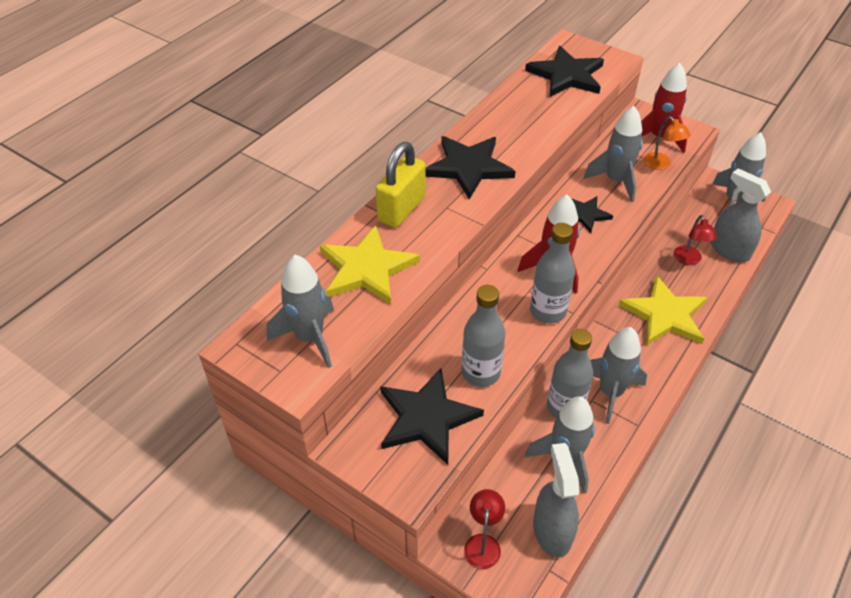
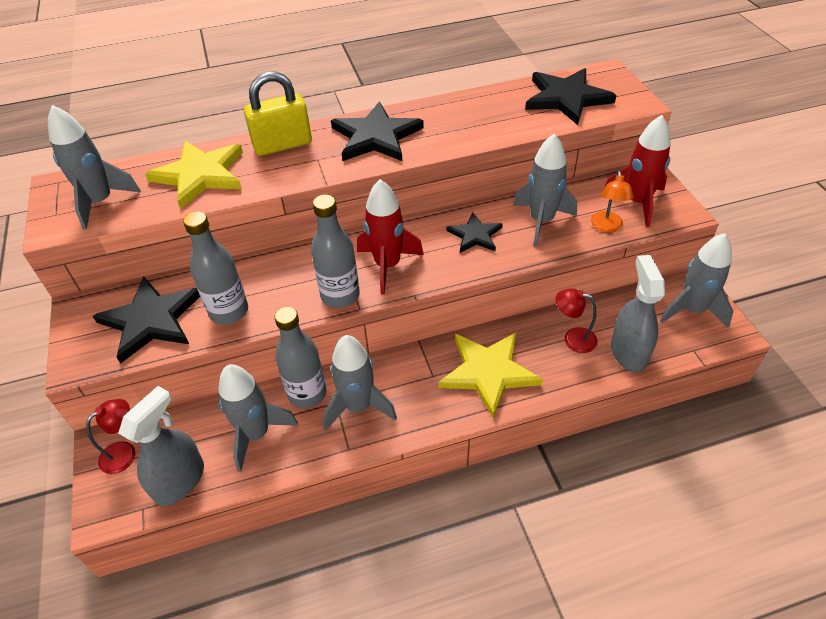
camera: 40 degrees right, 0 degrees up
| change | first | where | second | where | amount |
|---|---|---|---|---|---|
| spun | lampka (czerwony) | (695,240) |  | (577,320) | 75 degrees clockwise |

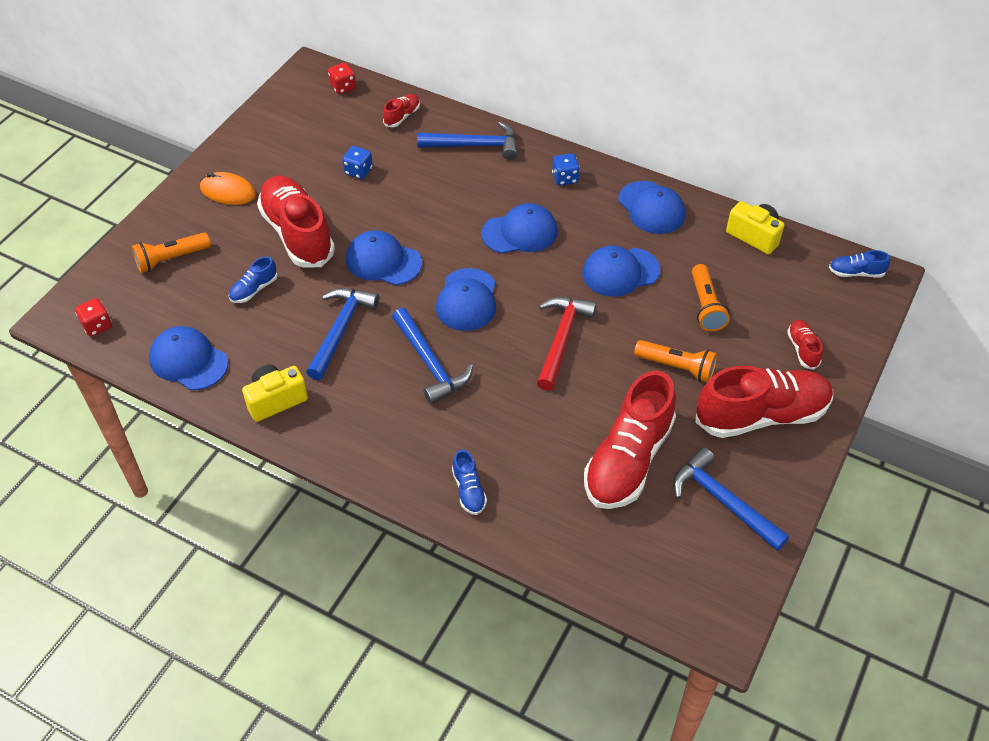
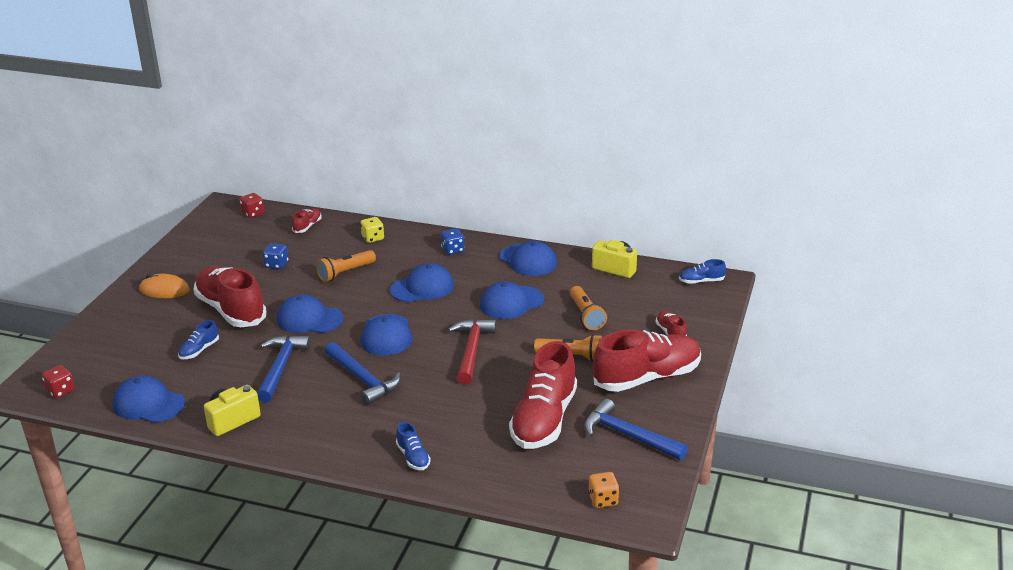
camera: 10 degrees left, 20 degrees down
| change | first | where | second | where | amount |
|---|---|---|---|---|---|
| appeared |  |  | kostka do gry (pomarańczowy) | (603,490) |  |
| relocated | latarka (pomarańczowy) | (171,253) |  | (346,266) |  |
| exchanged | młotek (niebieski) | (467,140) | kostka do gry (żółty) | (372,230) |  |

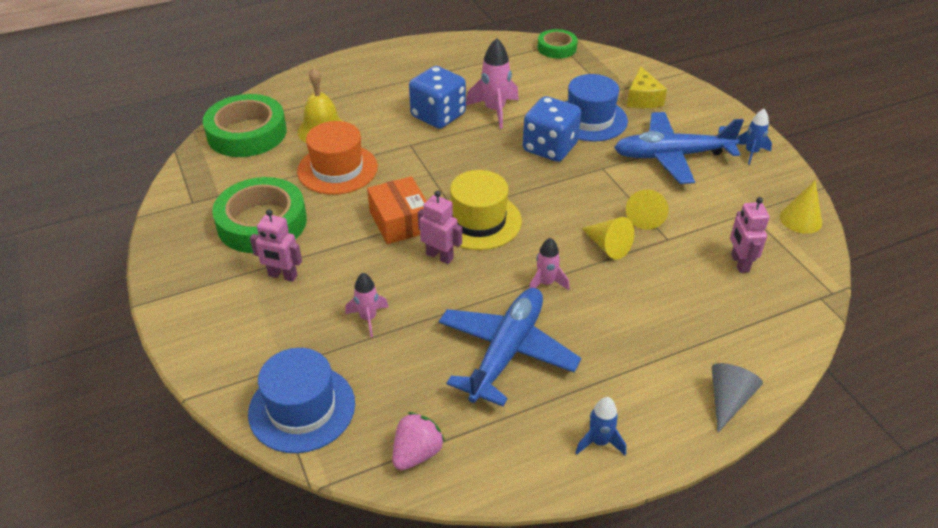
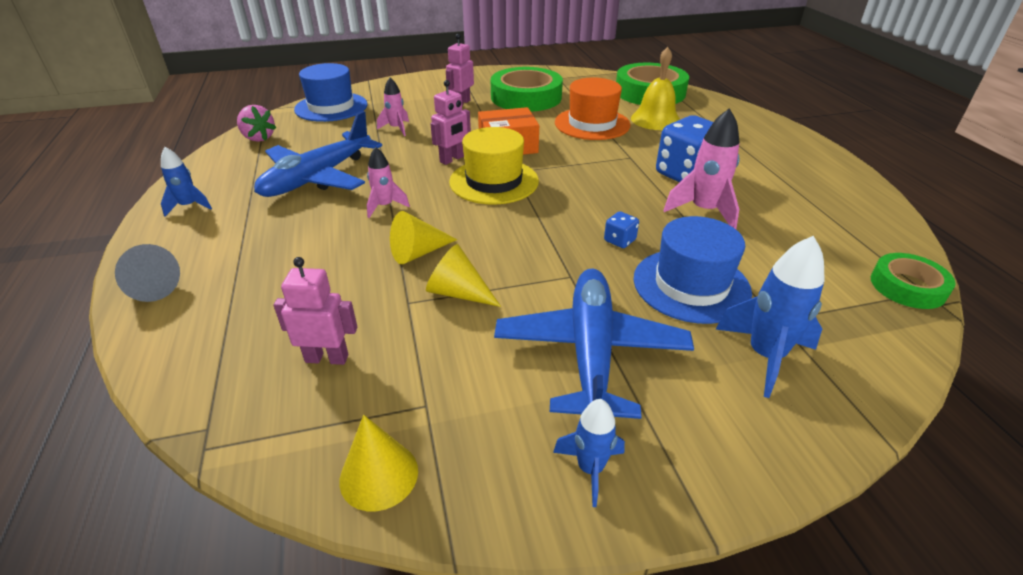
camera: 100 degrees right, 5 degrees down
| change | first | where | second | where | amount |
|---|---|---|---|---|---|
| exchanged | ser (żółty) | (647,87) | rakieta (niebieski) | (770,317) |  |
| spun | samolot (niebieski) | (510,347) |  | (318,154) | 90 degrees clockwise |
| size | kostka do gry (niebieski) | (552,129) |  | (621,229) | x0.43 |

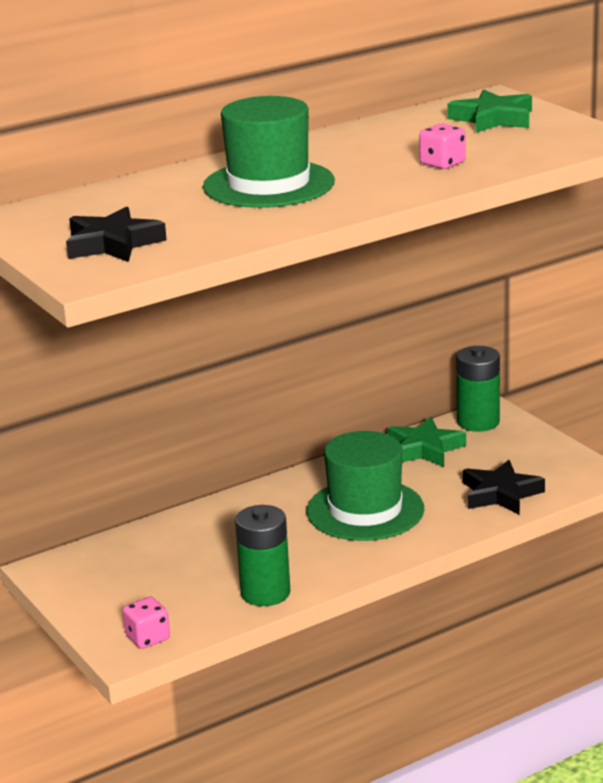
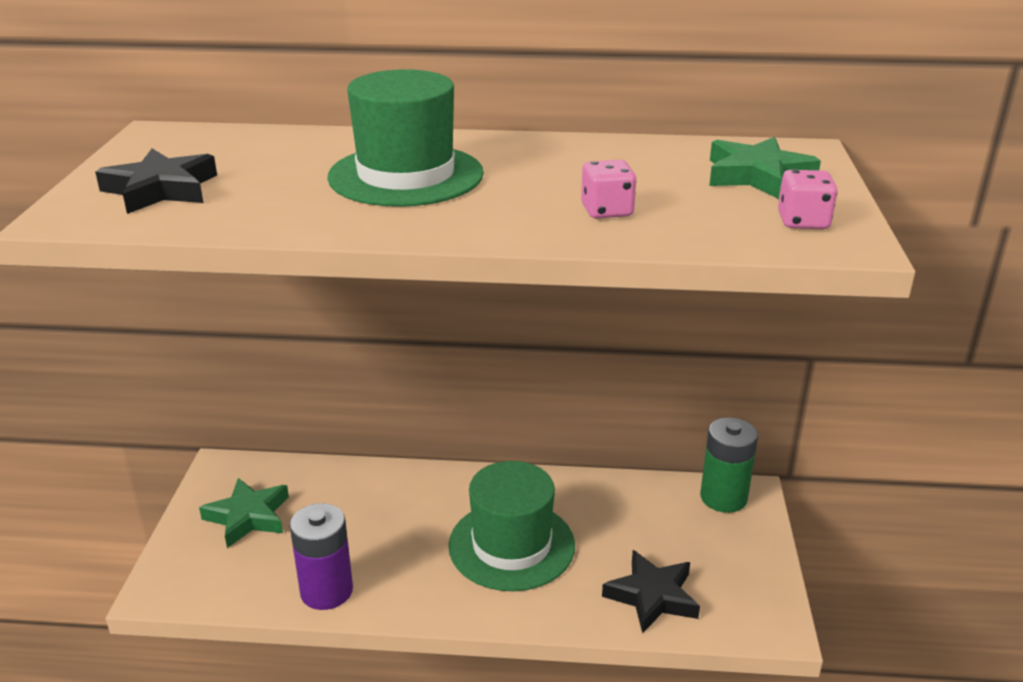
camera: 35 degrees right, 5 degrees up
| change | first | where | second | where | amount |
|---|---|---|---|---|---|
| relocated | kostka do gry (różowy) | (146,623) |  | (807,199) |  |
| relocated | gwiazda (zielony) | (427,442) |  | (244,513) |  |
| colour | bateria (zielony) | (262,555) | bateria (fioletowy) | (321,556) |  |

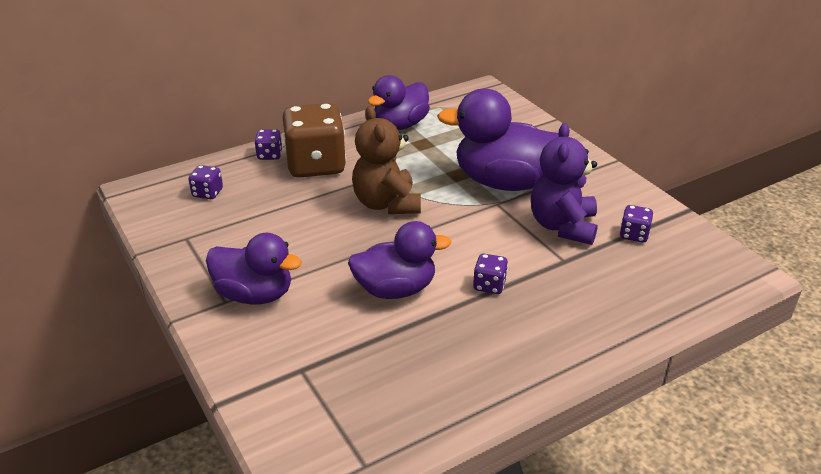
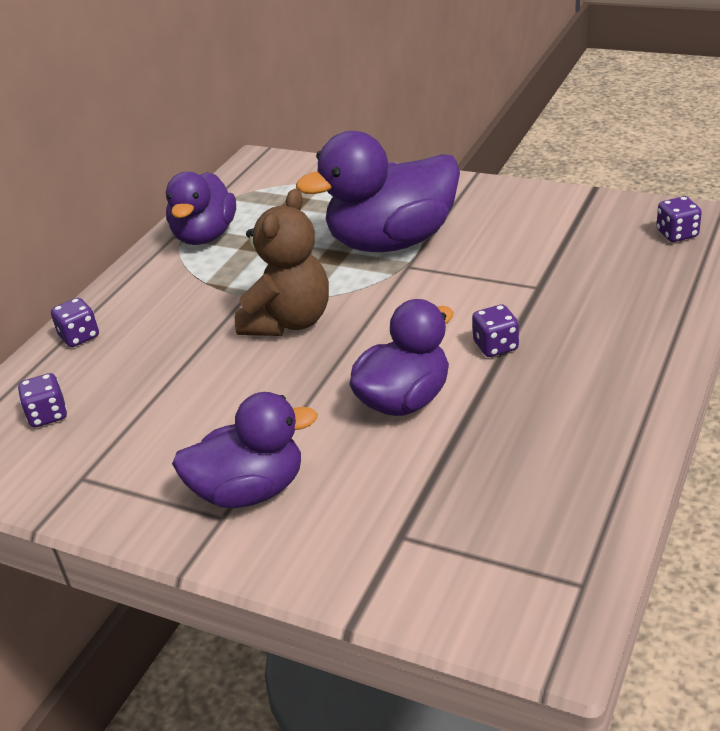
camera: 30 degrees left, 0 degrees up
| change | first | where | second | where | amount |
|---|---|---|---|---|---|
| missing | kostka do gry (brązowy) | (314,140) |  |  |  |
| missing | miś (fioletowy) | (564,184) |  |  |  |
| relocated | kostka do gry (fioletowy) | (636,224) |  | (679,219) |  |
| spun | miś (brązowy) | (386,160) |  | (282,262) | 105 degrees counterclockwise |

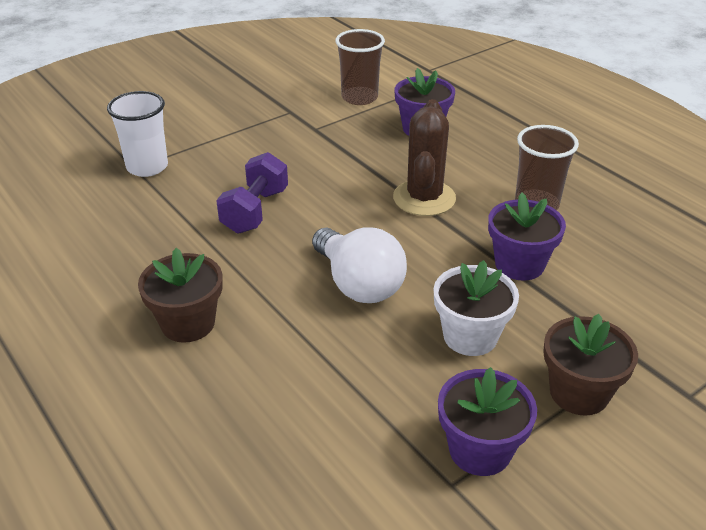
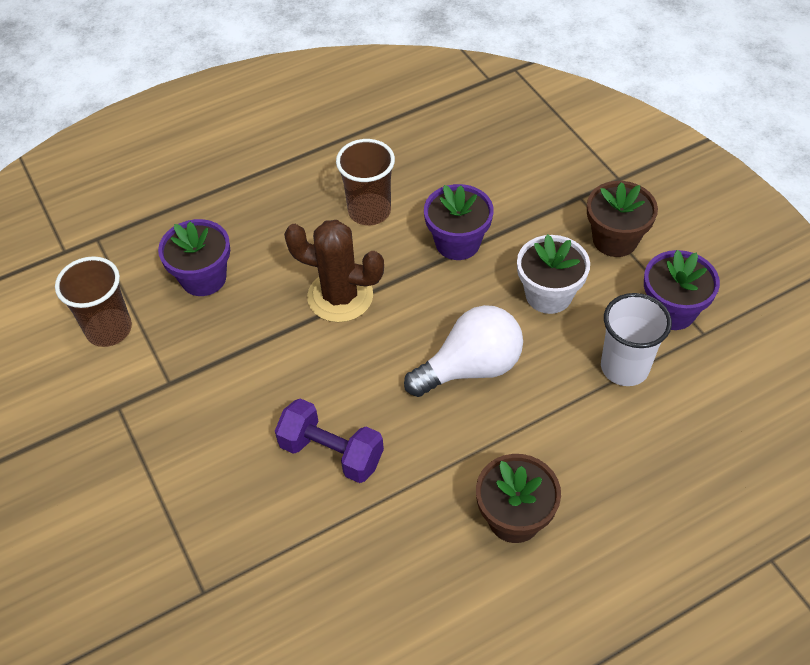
camera: 80 degrees left, 15 degrees up
| change | first | where | second | where | amount |
|---|---|---|---|---|---|
| relocated | szklanka (biały) | (137,134) |  | (636,339) |  |

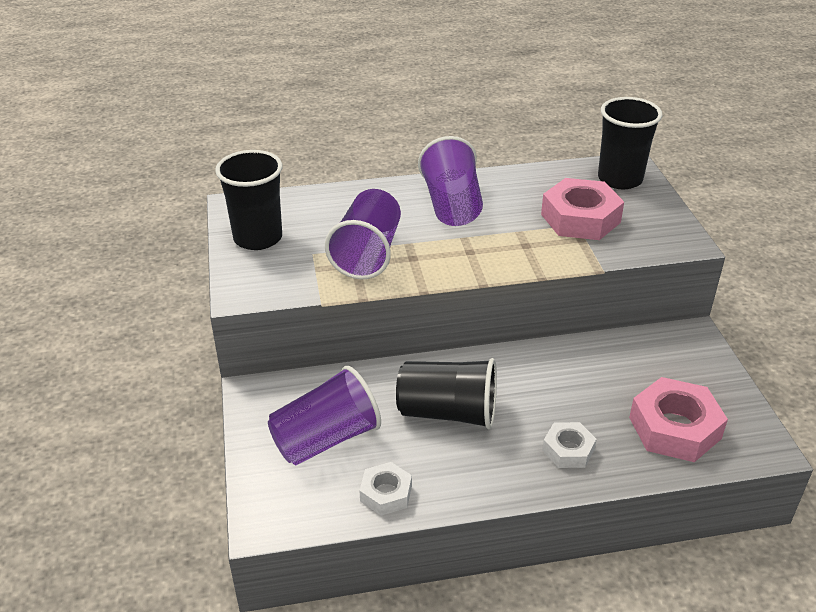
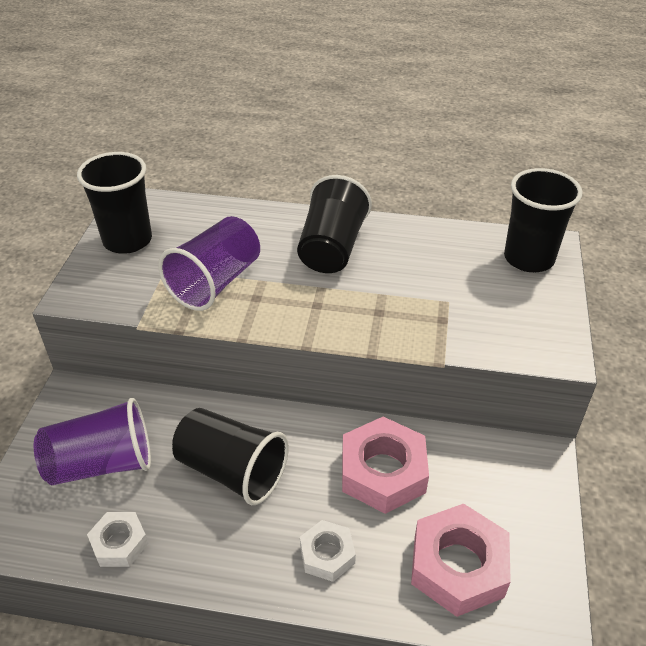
camera: 20 degrees right, 5 degrees up
| change | first | where | second | where | amount |
|---|---|---|---|---|---|
| relocated | nakrętka (różowy) | (582,209) |  | (385,465) |  |
| colour | szklanka (fioletowy) | (450,181) | szklanka (czarny) | (334,224) |  |

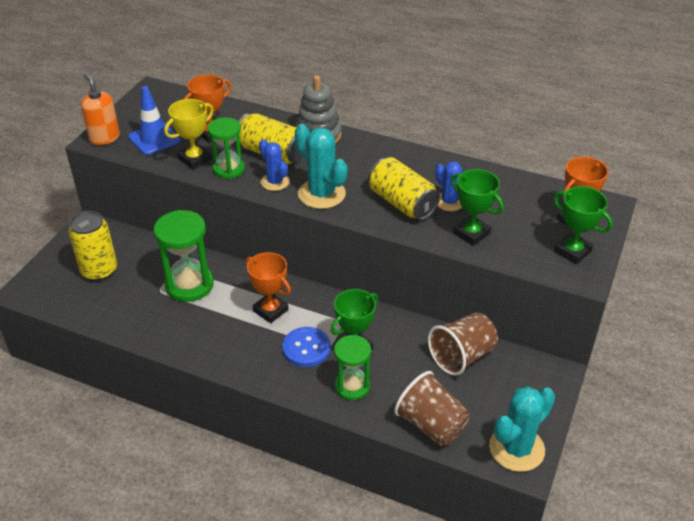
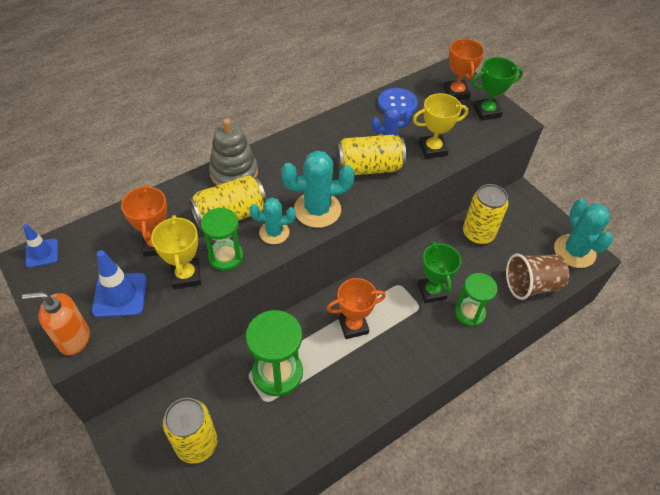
camera: 60 degrees left, 10 degrees up
| change | first | where | second | where | amount |
|---|---|---|---|---|---|
| appeared |  |  | pachołek (niebieski) | (40,246) |  |
| relocated | guzik (niebieski) | (306,347) |  | (398,102) |  |
| exchanged | szklanka (brązowy) | (463,344) | puszka (żółty) | (485,214) |  |
| colour | kaktus (niebieski) | (274,165) | kaktus (turkusowy) | (272,221) |  |
| colour | puchar (zielony) | (477,207) | puchar (żółty) | (440,126) |  |

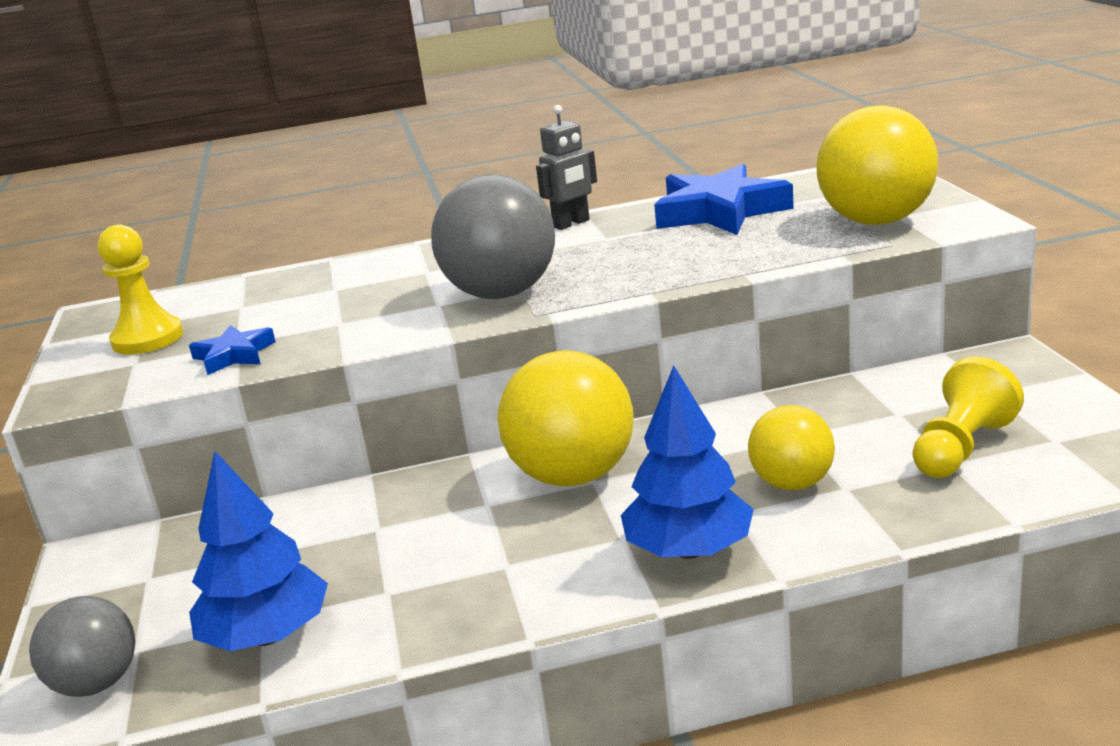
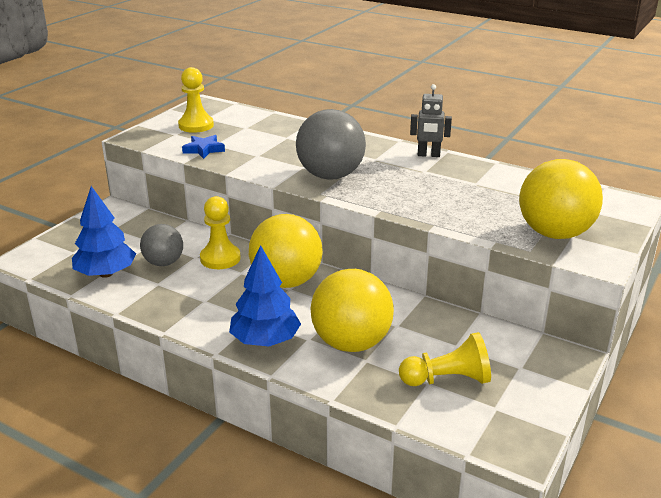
camera: 40 degrees right, 5 degrees up
| change | first | where | second | where | amount |
|---|---|---|---|---|---|
| missing | gwiazda (niebieski) | (724,199) |  |  |  |
| appeared |  |  | pionek (żółty) | (220,232) |  |
| relocated | piłka (szary) | (82,646) |  | (161,245) |  |
| size | piłka (żółty) | (791,447) |  | (352,310) | x1.66 |

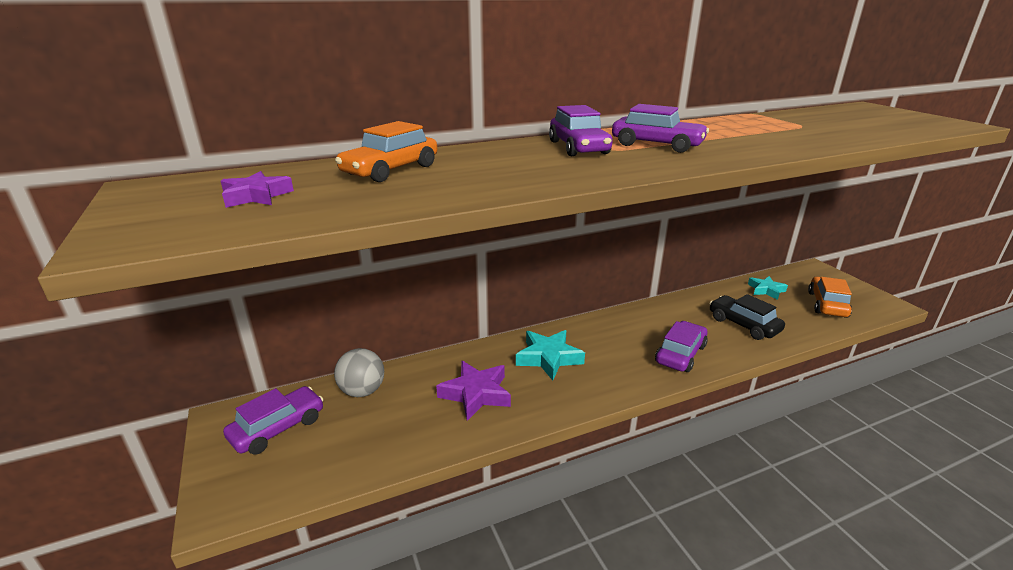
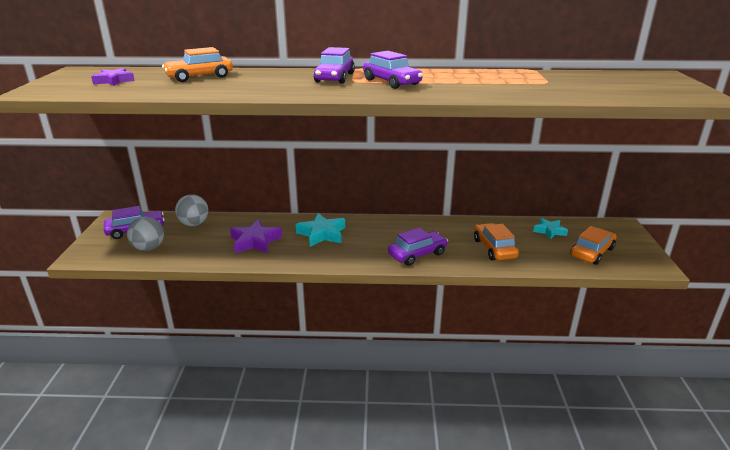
camera: 25 degrees right, 0 degrees up
| change | first | where | second | where | amount |
|---|---|---|---|---|---|
| appeared |  |  | piłka (szary) | (145,233) |  |
| colour | samochód (czarny) | (747,317) | samochód (pomarańczowy) | (496,241) |  |

